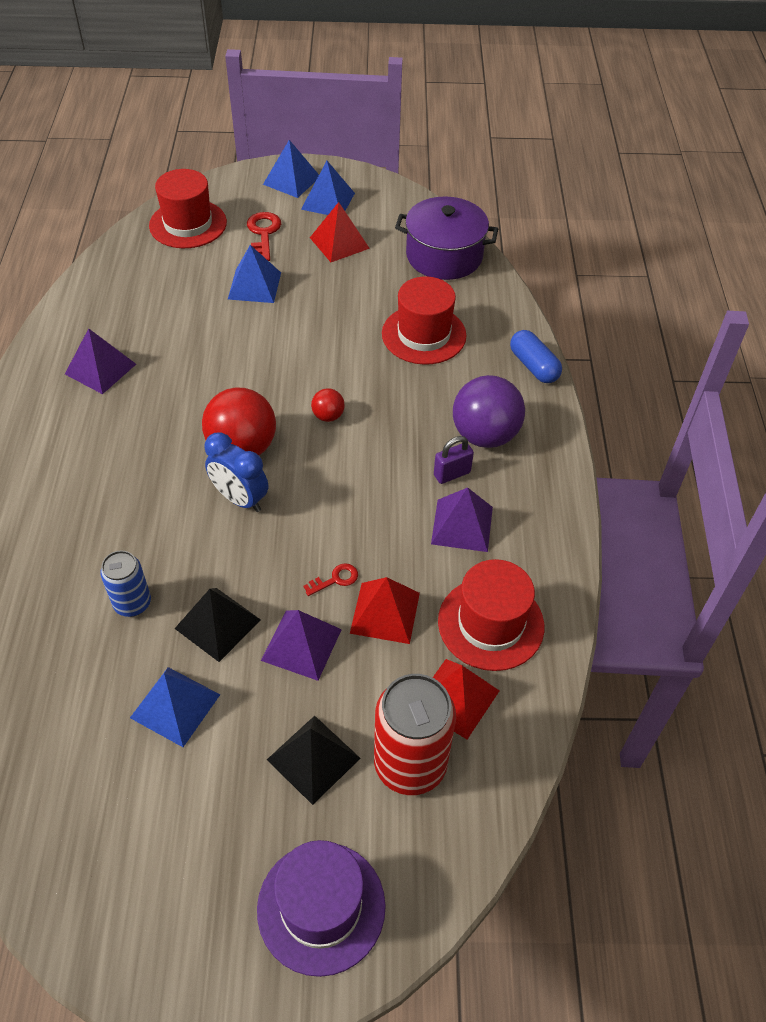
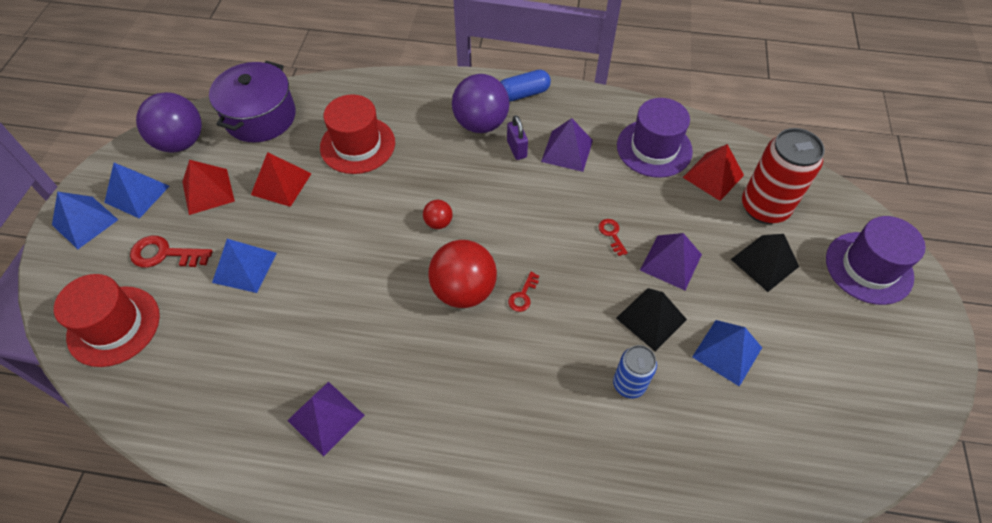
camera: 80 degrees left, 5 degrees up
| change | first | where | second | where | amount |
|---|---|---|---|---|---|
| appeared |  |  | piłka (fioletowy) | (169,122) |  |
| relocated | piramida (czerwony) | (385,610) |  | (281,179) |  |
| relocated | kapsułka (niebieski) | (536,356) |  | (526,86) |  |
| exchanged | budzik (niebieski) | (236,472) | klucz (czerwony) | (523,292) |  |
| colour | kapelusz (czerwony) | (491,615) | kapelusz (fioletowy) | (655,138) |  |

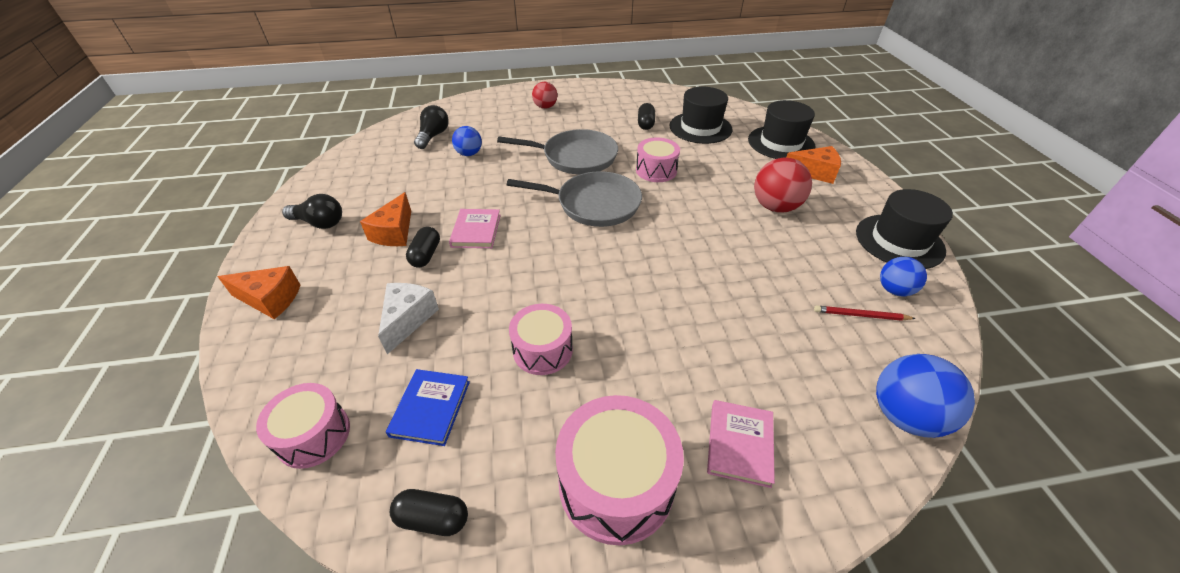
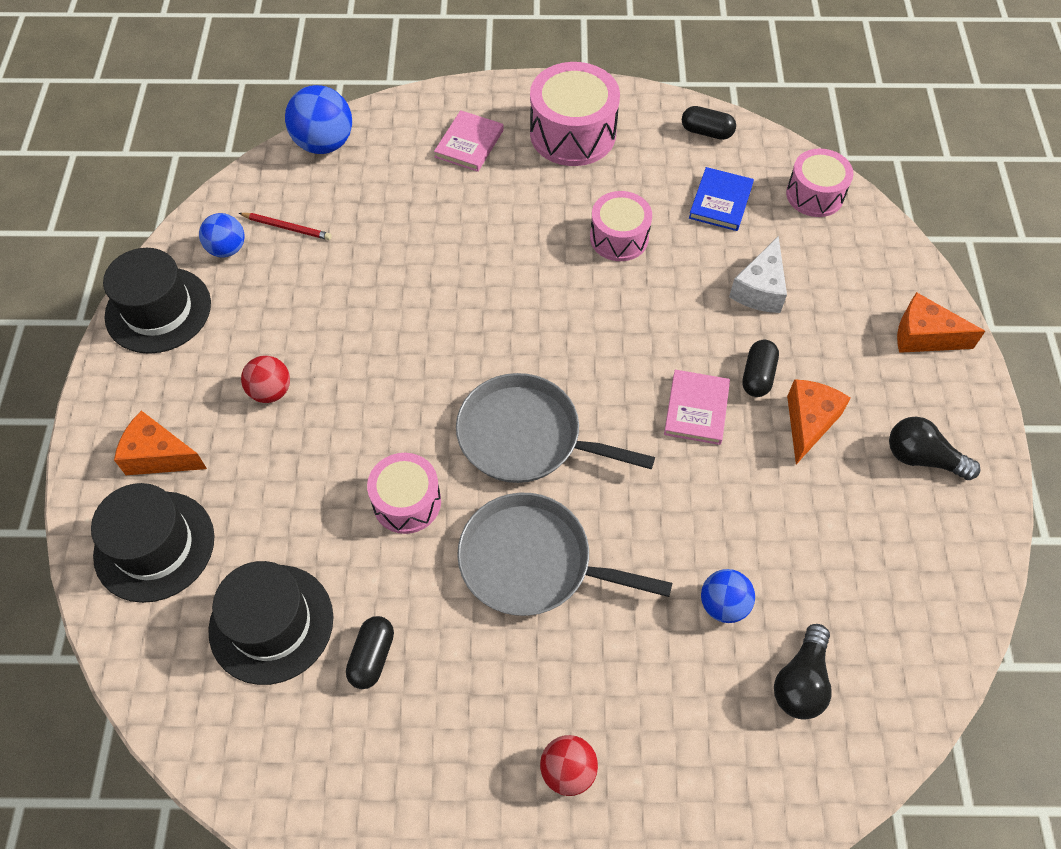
camera: 170 degrees left, 15 degrees up
| change | first | where | second | where | amount |
|---|---|---|---|---|---|
| size | piłka (czerwony) | (783,185) |  | (265,379) | x0.62 |

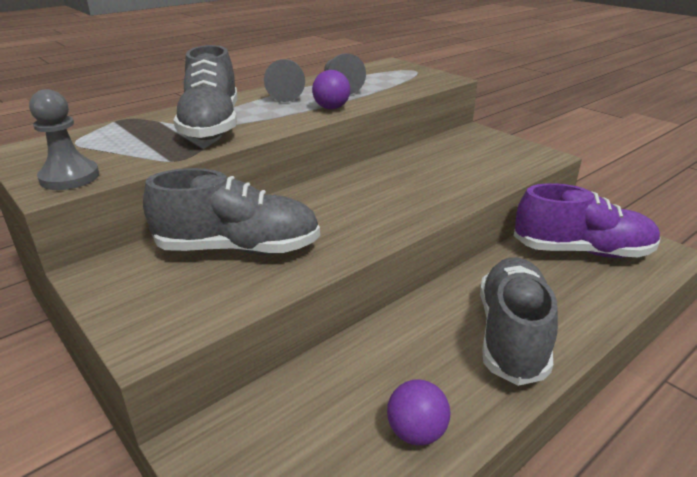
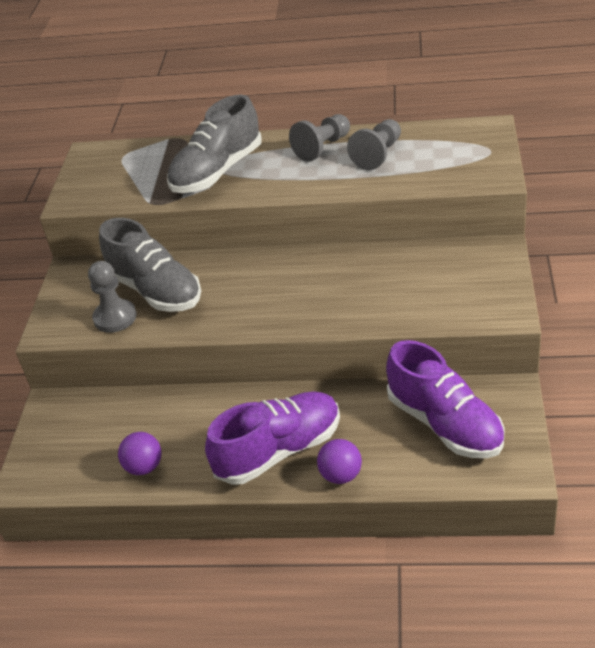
camera: 50 degrees right, 10 degrees up
| change | first | where | second | where | amount |
|---|---|---|---|---|---|
| relocated | pionek (szary) | (64,139) |  | (112,297) |  |
| relocated | piłka (fioletowy) | (331,89) |  | (339,461) |  |
| colour | but (szary) | (519,321) | but (fioletowy) | (272,438) |  |

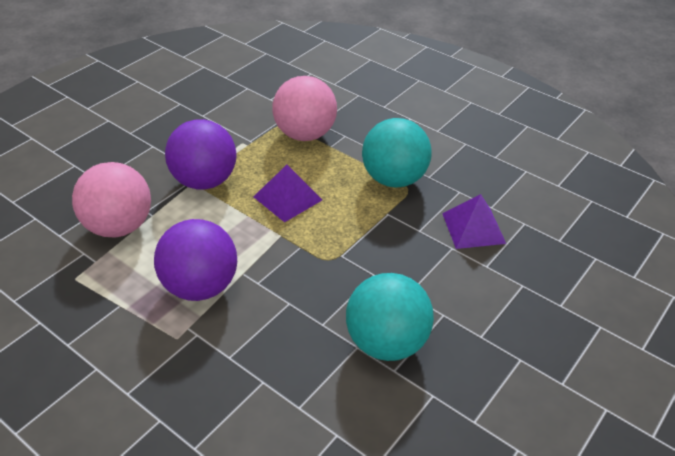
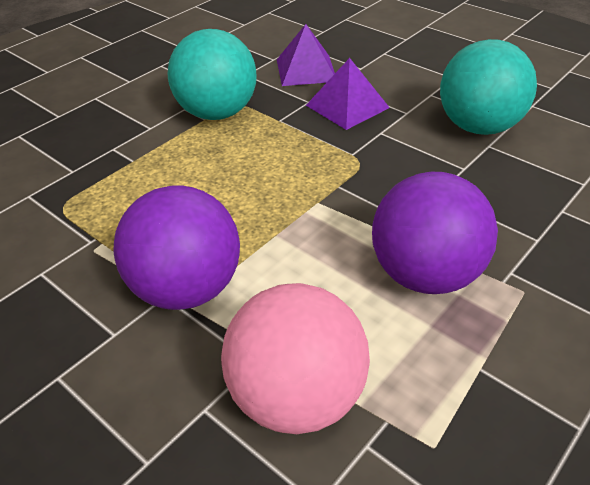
camera: 85 degrees left, 0 degrees up
| change | first | where | second | where | amount |
|---|---|---|---|---|---|
| missing | piłka (różowy) | (304,108) |  |  |  |
| relocated | piramida (fioletowy) | (288,193) |  | (348,94) |  |

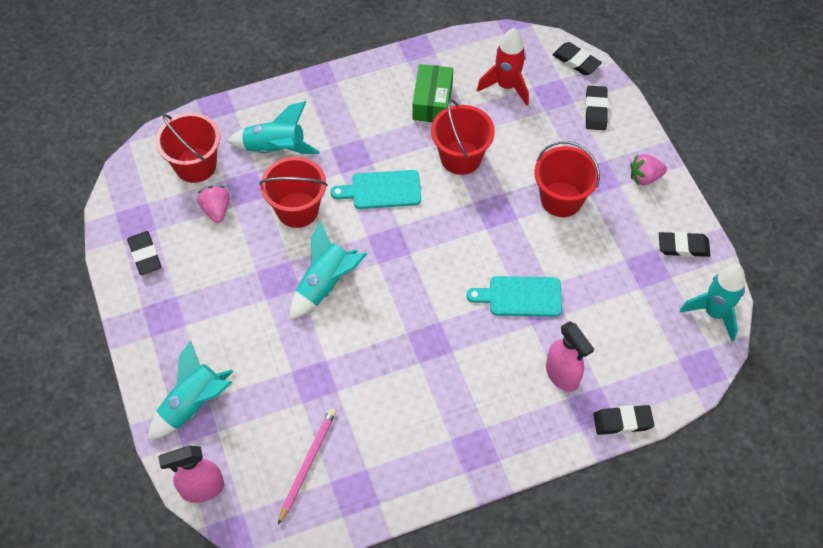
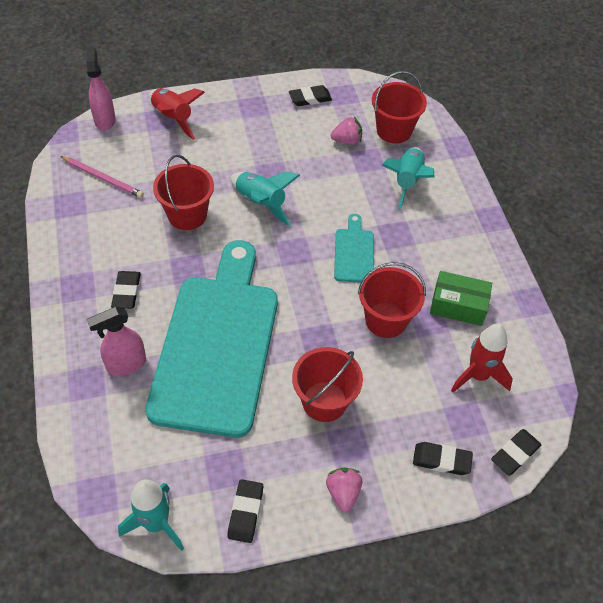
camera: 95 degrees right, 5 degrees down
| change | first | where | second | where | amount |
|---|---|---|---|---|---|
| relocated | wiadro (czerwony) | (293,192) |  | (183,192) |  |
| relocated | gumka do mazania (czarny) | (623,420) |  | (126,290) |  |
| colour | rakieta (turkusowy) | (190,390) | rakieta (czerwony) | (177,114) |  |
| size | deska do krojenia (turkusowy) | (514,296) |  | (211,339) | x2.44 |

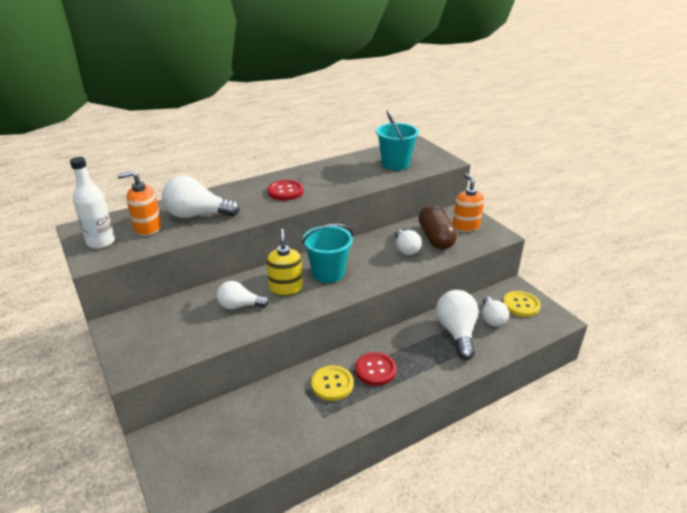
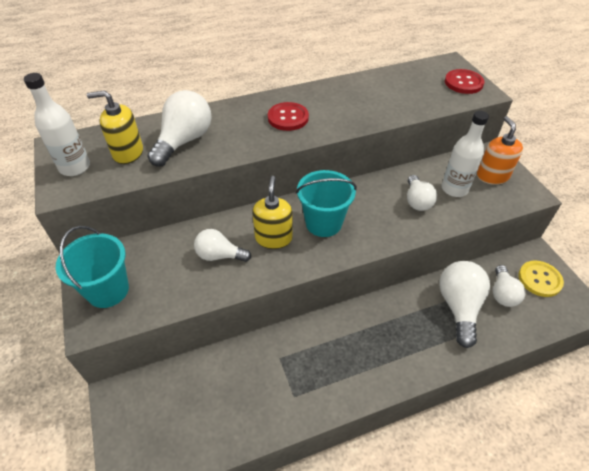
camera: 10 degrees right, 15 degrees up
| change | first | where | second | where | amount |
|---|---|---|---|---|---|
| missing | guzik (żółty) | (332,383) |  |  |  |
| relocated | guzik (czerwony) | (375,369) |  | (465,81) |  |
| relocated | wiadro (turkusowy) | (397,140) |  | (92,267) |  |
| exchanged | kapsułka (brązowy) | (438,227) | butelka (biały) | (465,154) |  |
| colour | dozownik mydła (pomarańczowy) | (139,203) | dozownik mydła (żółty) | (115,127) |  |
| spun | żarówka (biały) | (201,197) |  | (179,128) | 105 degrees clockwise |

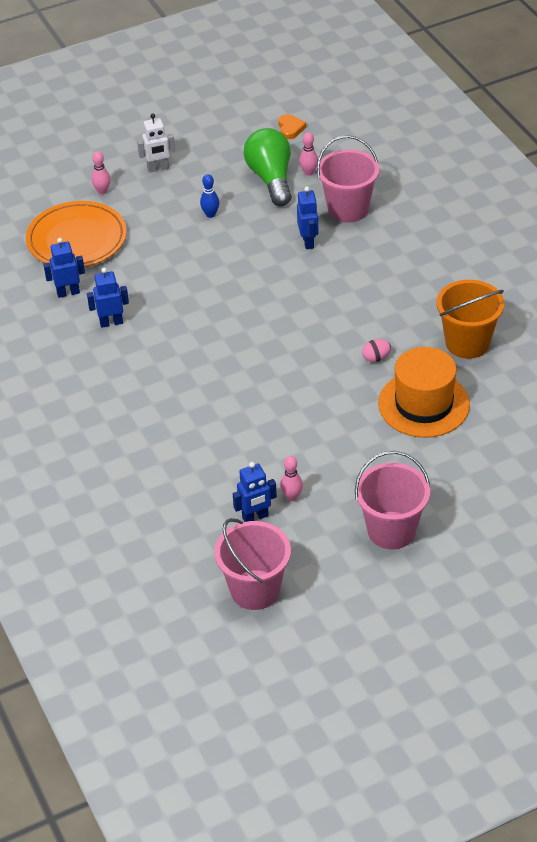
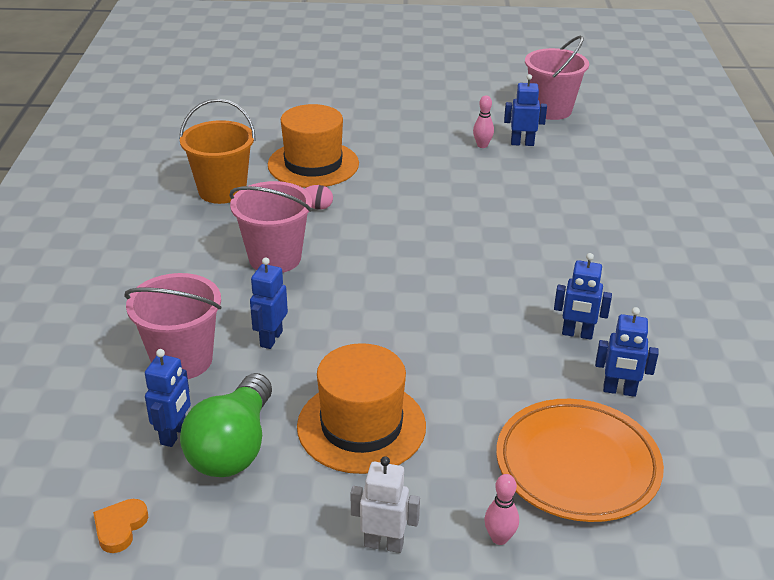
camera: 155 degrees left, 10 degrees down
| change | first | where | second | where | amount |
|---|---|---|---|---|---|
| relocated | wiadro (różowy) | (392,500) |  | (270,227) |  |
| exchanged | kręgiel (niebieski) | (209,196) | kapelusz (pomarańczowy) | (361,408) |  |
| exchanged | kręgiel (różowy) | (308,154) | robot (niebieski) | (168,398) |  |

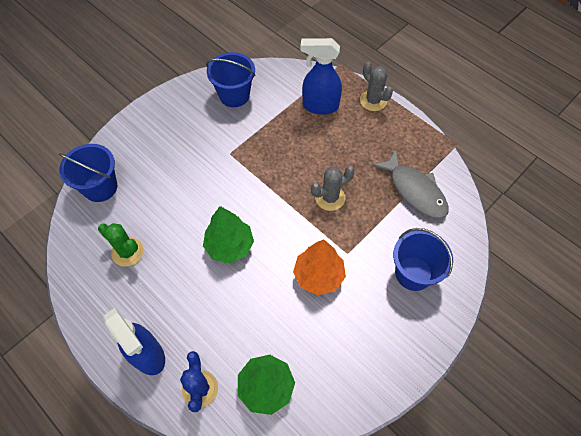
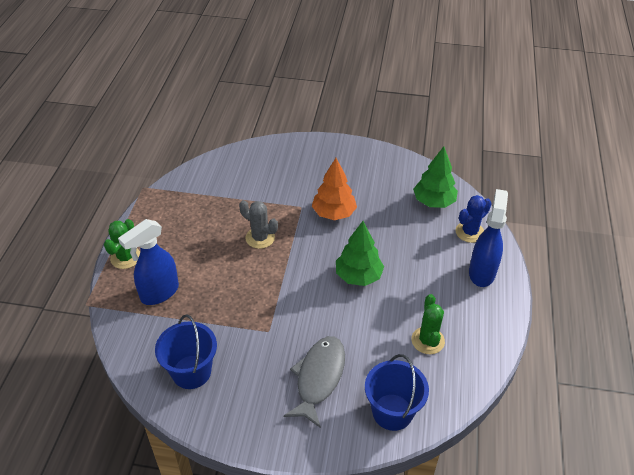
camera: 125 degrees left, 15 degrees down
| change | first | where | second | where | amount |
|---|---|---|---|---|---|
| missing | wiadro (niebieski) | (423,259) |  |  |  |
| relocated | ryba (szary) | (410,184) |  | (314,382) |  |
| colour | kaktus (szary) | (376,86) | kaktus (zielony) | (122,244) |  |
| spun | spryskiwacz (niebieski) | (321,76) |  | (148,262) | 75 degrees clockwise |

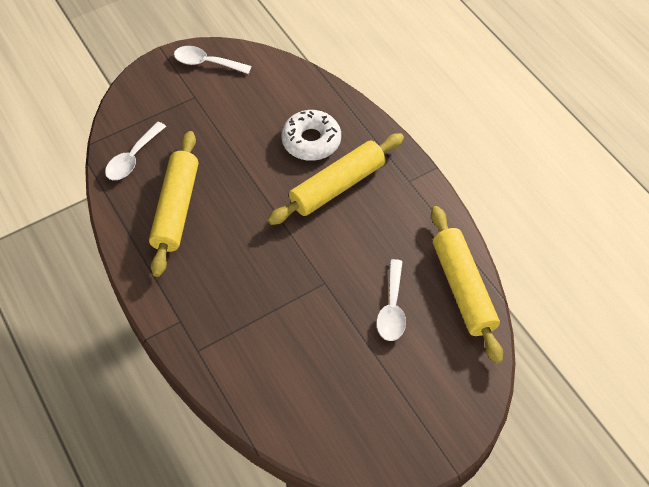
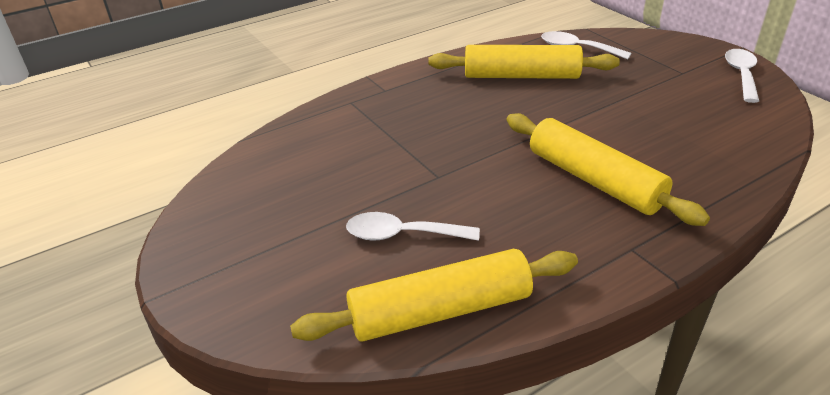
camera: 90 degrees right, 20 degrees down
| change | first | where | second | where | amount |
|---|---|---|---|---|---|
| missing | donut (biały) | (311,135) |  |  |  |

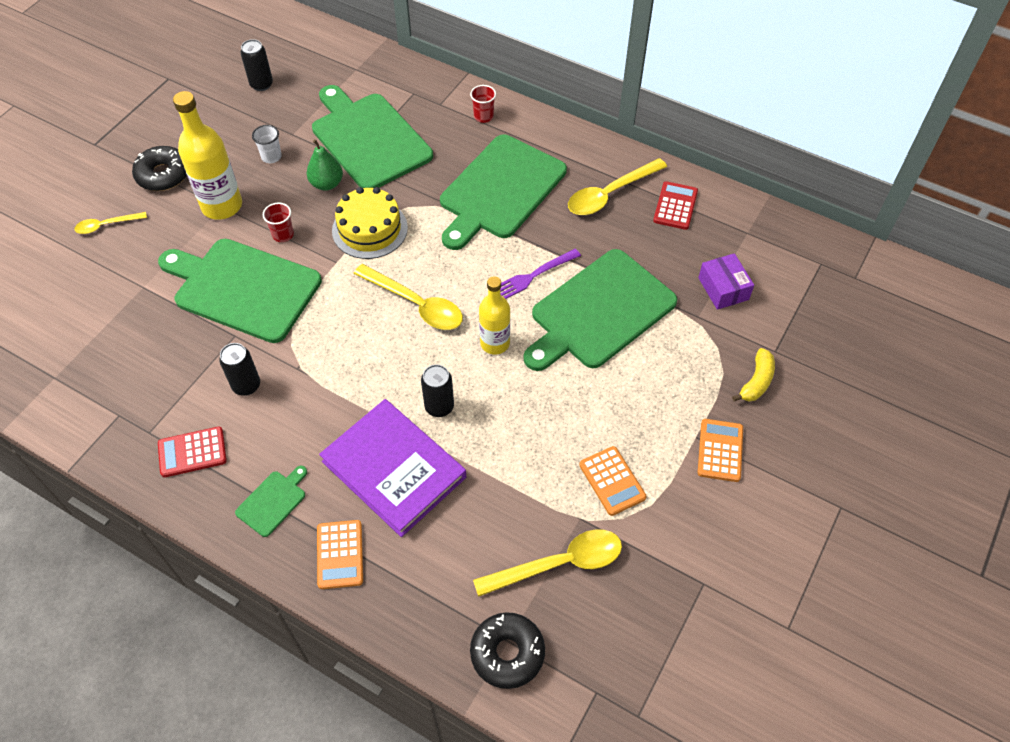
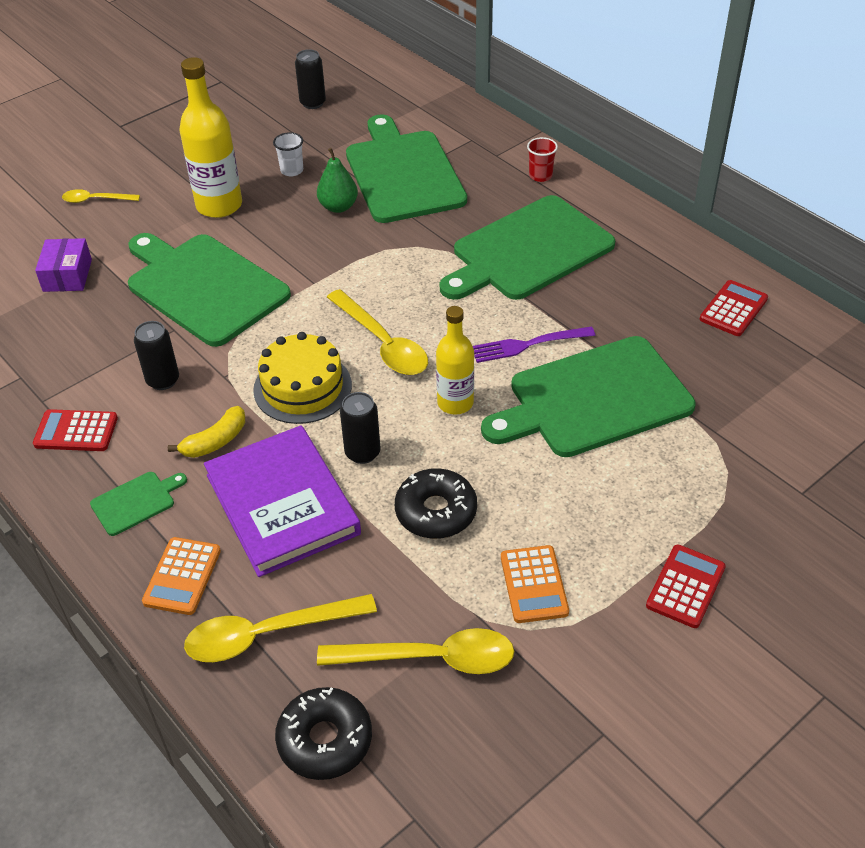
camera: 20 degrees right, 10 degrees down
| change | first | where | second | where | amount |
|---|---|---|---|---|---|
| missing | szklanka (czerwony) | (278,222) |  |  |  |
| relocated | donut (czarny) | (159,168) |  | (436,503) |  |
| relocated | tort (żółty) | (370,223) |  | (302,378) |  |
| relocated | łyżka (żółty) | (617,186) |  | (280,628) |  |
| relocated | pudełko (fioletowy) | (726,281) |  | (63,265) |  |
| relocated | banan (żółty) | (753,375) |  | (206,432) |  |
| colour | kalkulator (pomarańczowy) | (720,450) | kalkulator (czerwony) | (686,586) |  |

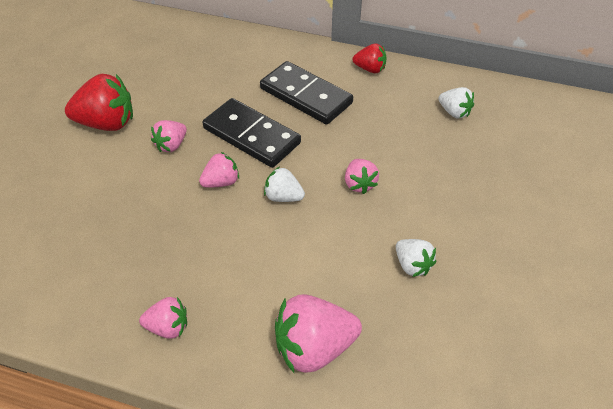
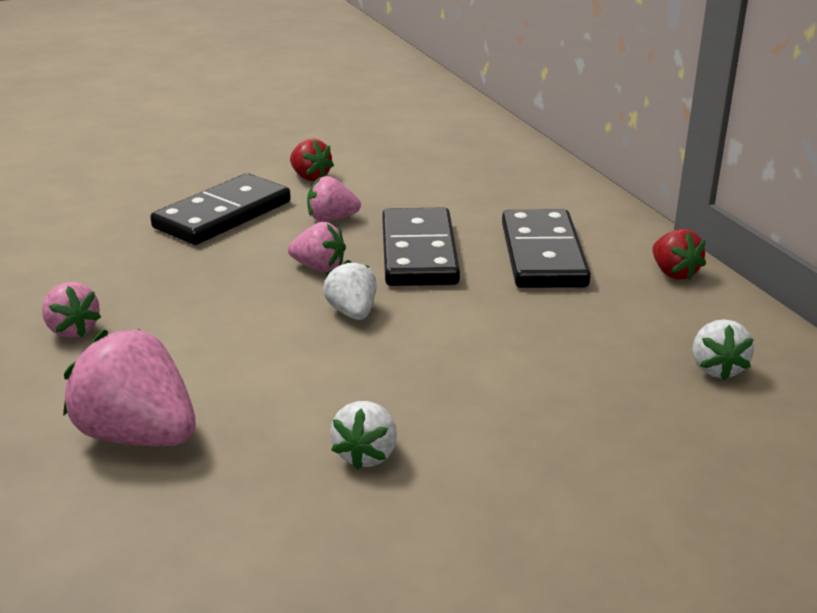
camera: 50 degrees right, 20 degrees down
| change | first | where | second | where | amount |
|---|---|---|---|---|---|
| missing | truskawka (różowy) | (362,176) |  |  |  |
| appeared |  |  | kostka domina (czarny) | (220,209) |  |
| size | truskawka (czerwony) | (99,102) |  | (312,160) | x0.56 |

